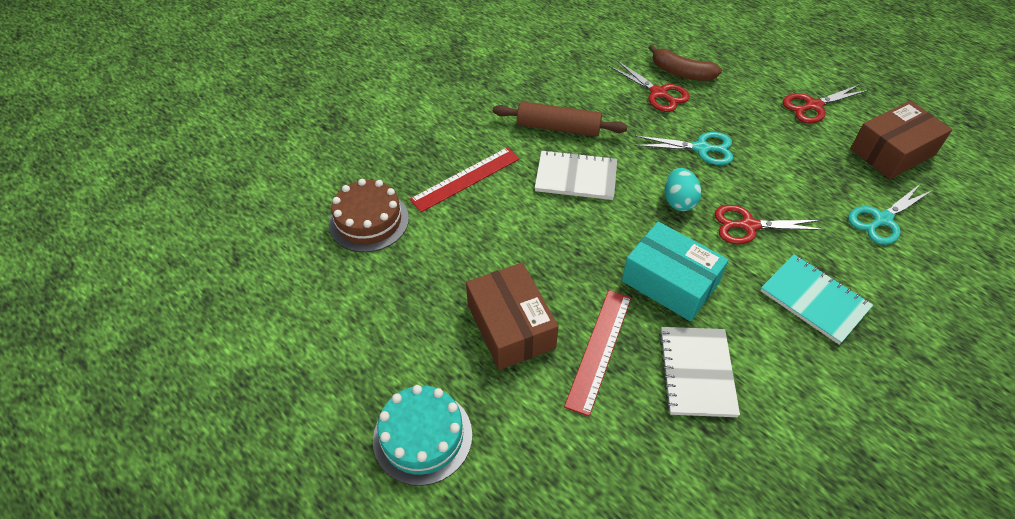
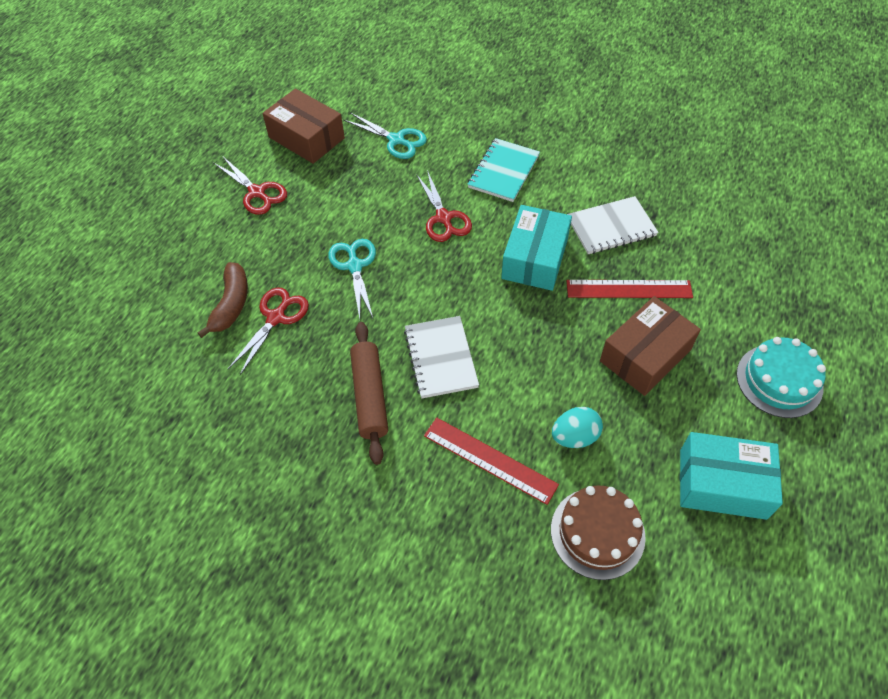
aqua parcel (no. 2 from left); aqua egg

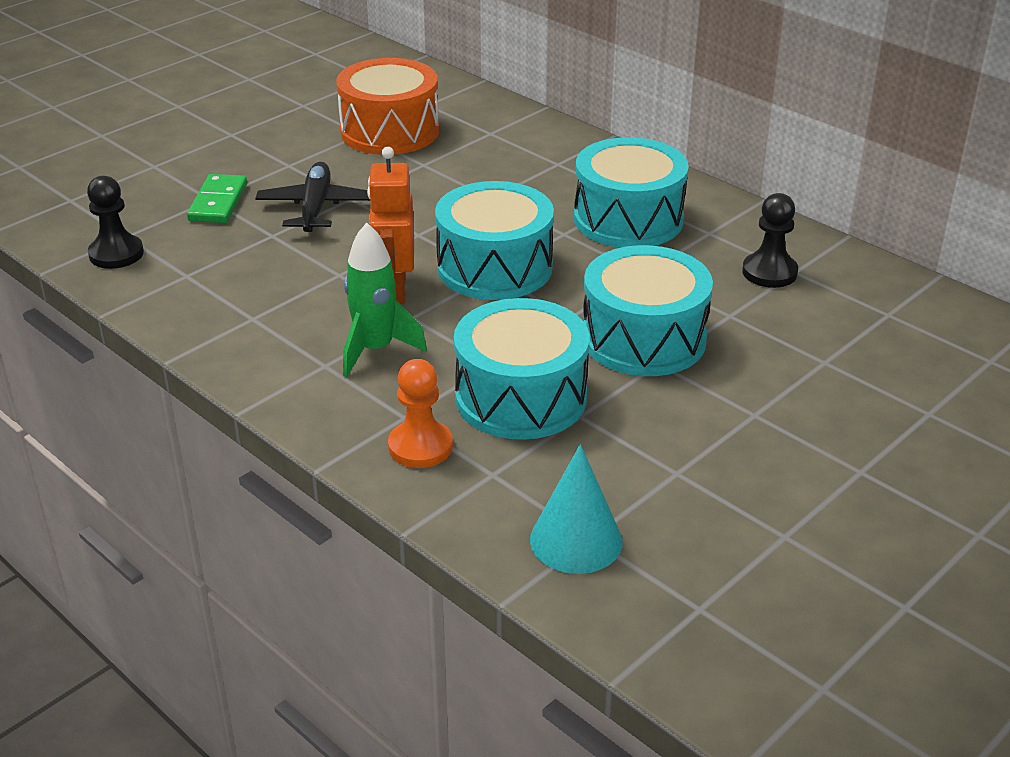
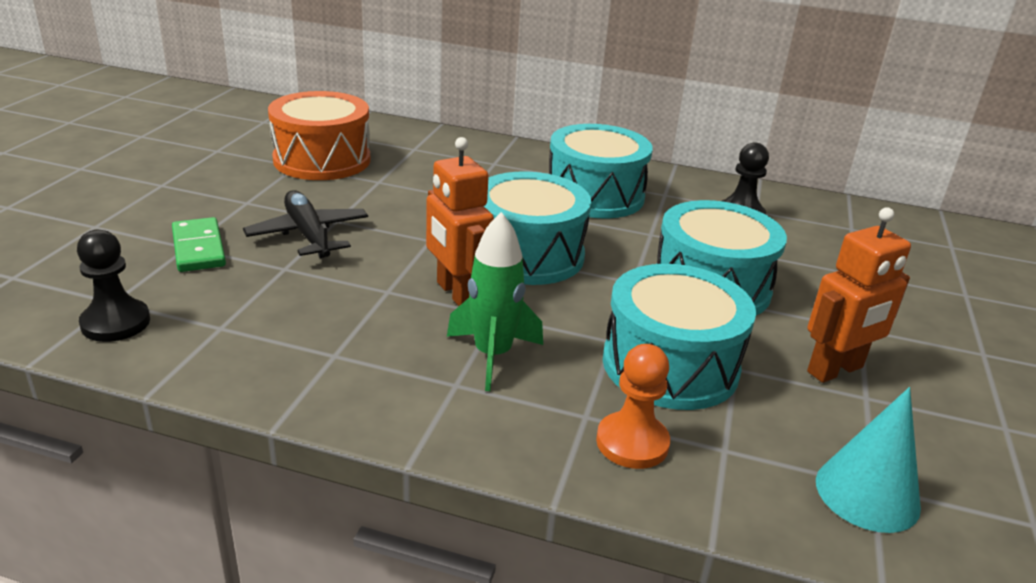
bright orange robot figure (no. 2 from left)

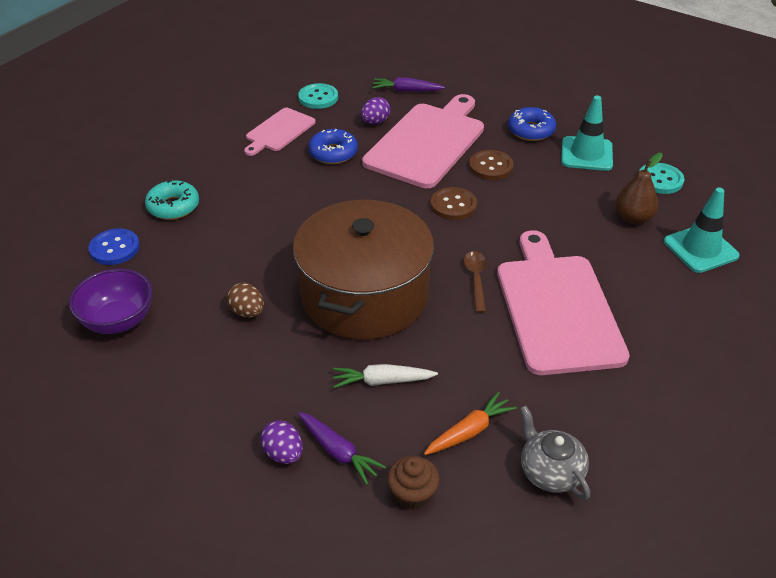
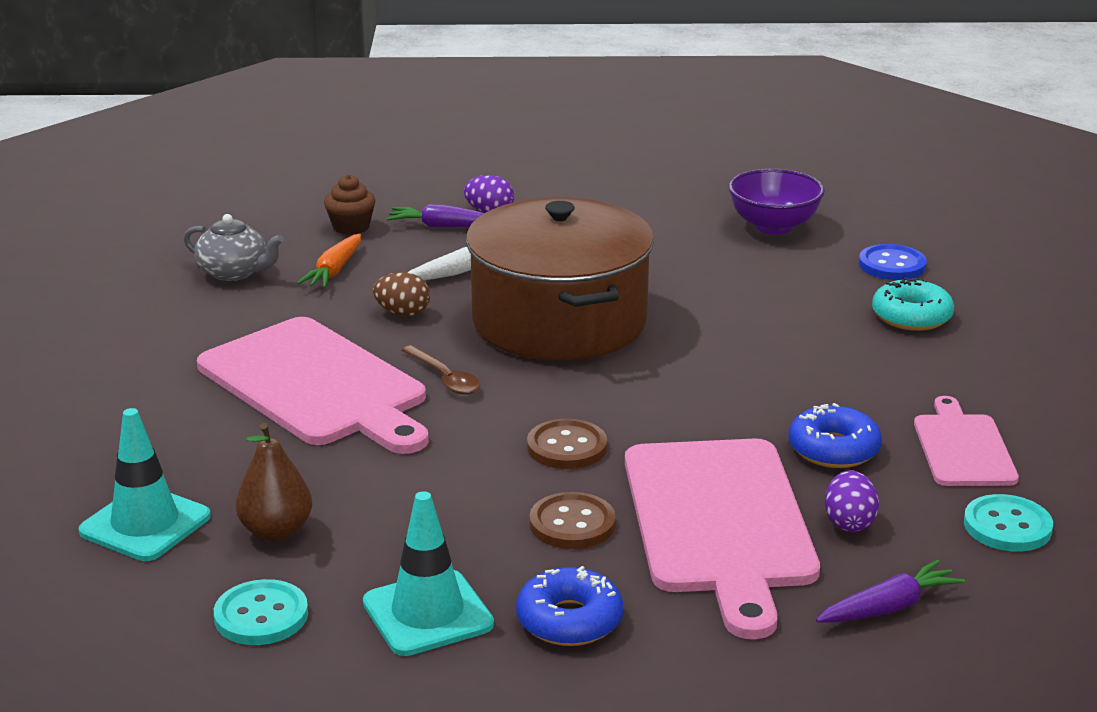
dark brown egg

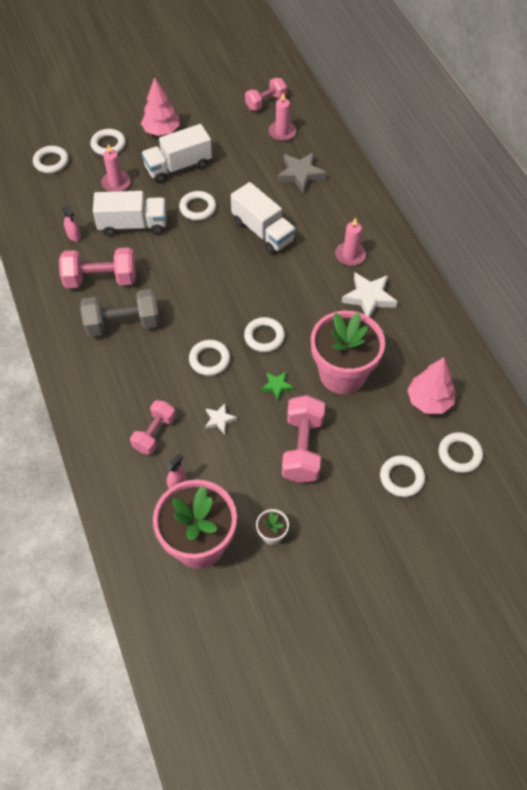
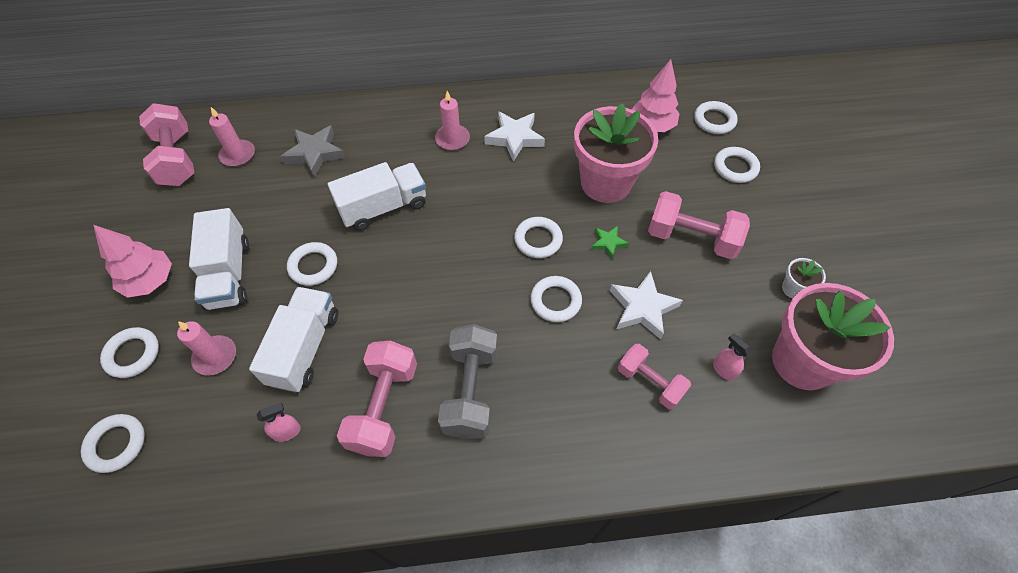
white five-pointed star (no. 2 from left); rosy dumbbell (no. 1 from left)

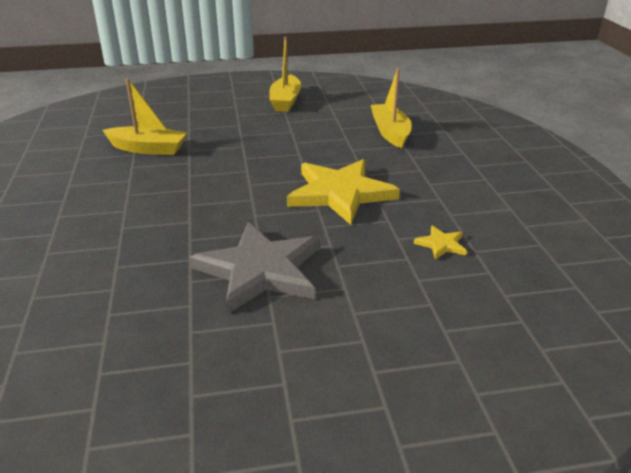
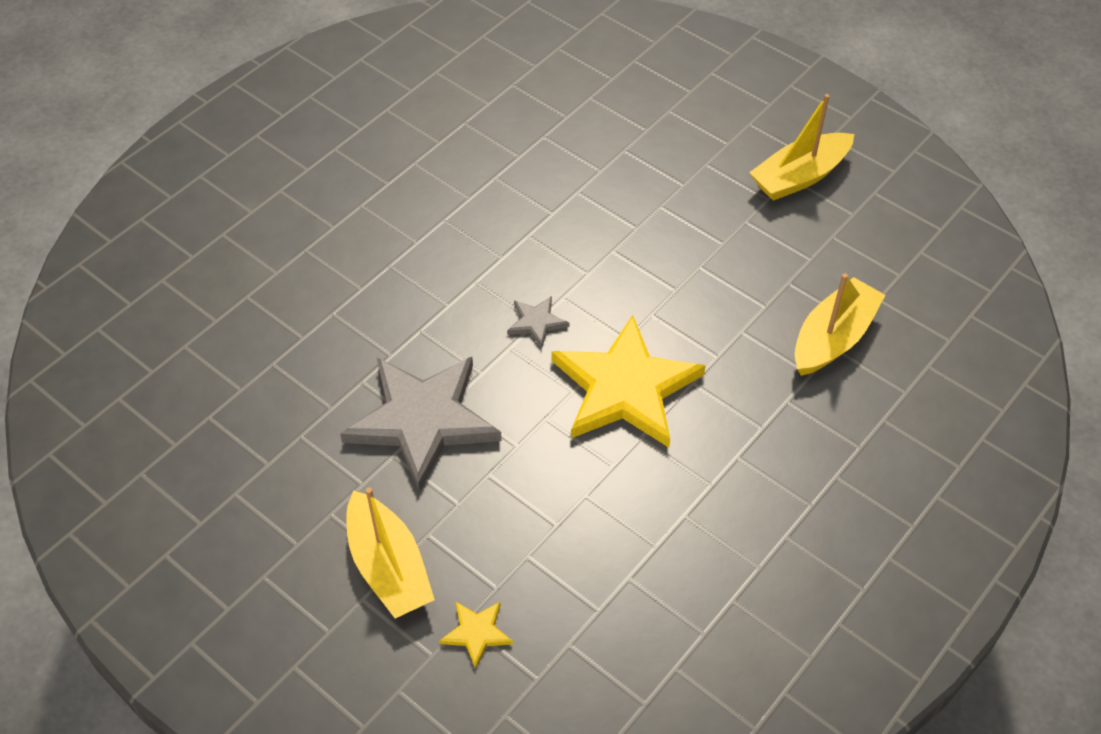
ash-grey five-pointed star (no. 2 from left); golden toy boat (no. 1 from left); golden five-pointed star (no. 1 from left)

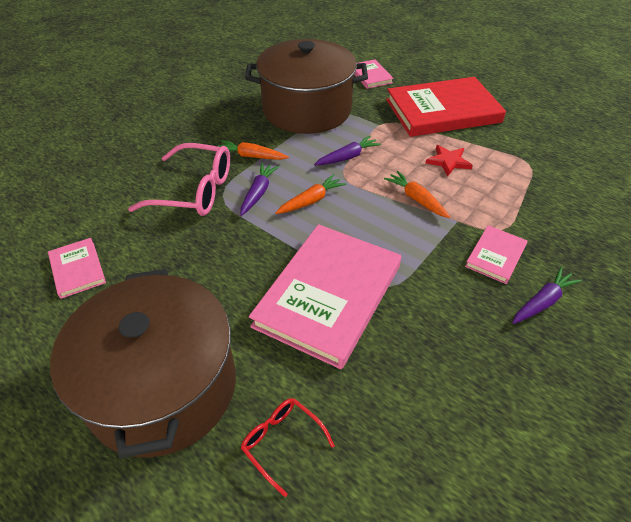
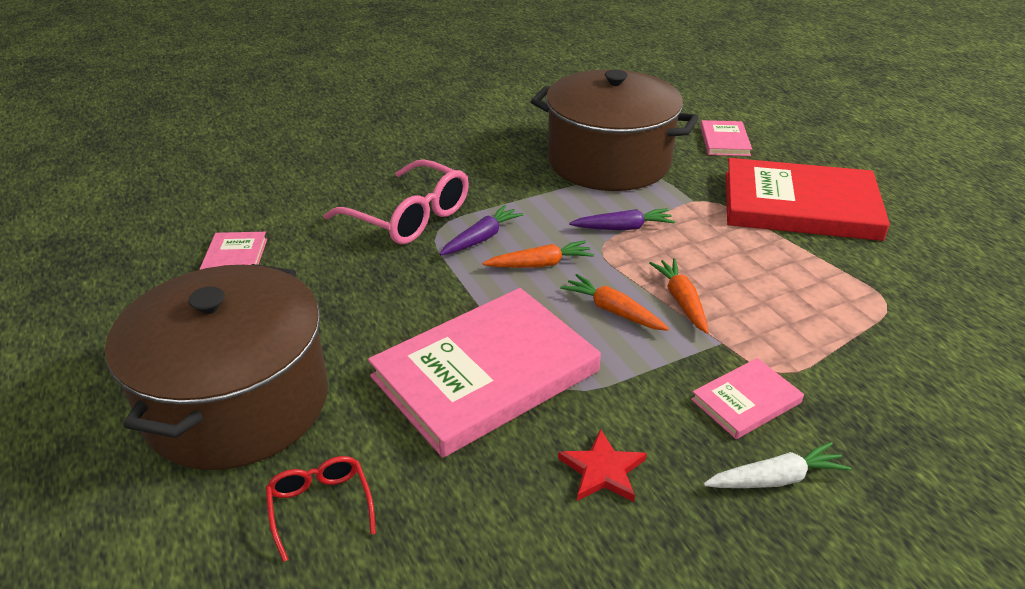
bright orange root vegetable (no. 2 from left); red five-pointed star; white root vegetable

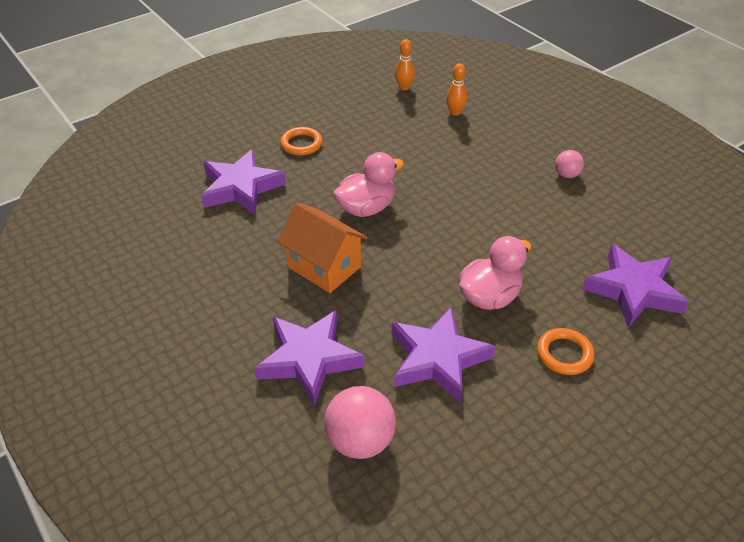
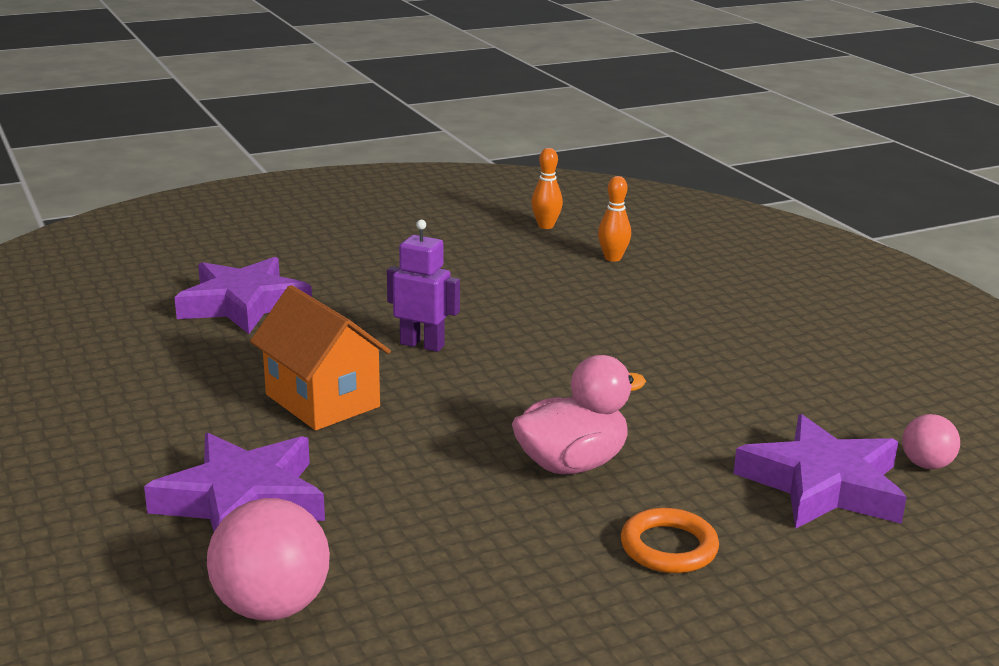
bright orange torus (no. 1 from left in the first image); violet five-pointed star (no. 3 from left in the first image); rosy ball (no. 2 from left); violet robot figure

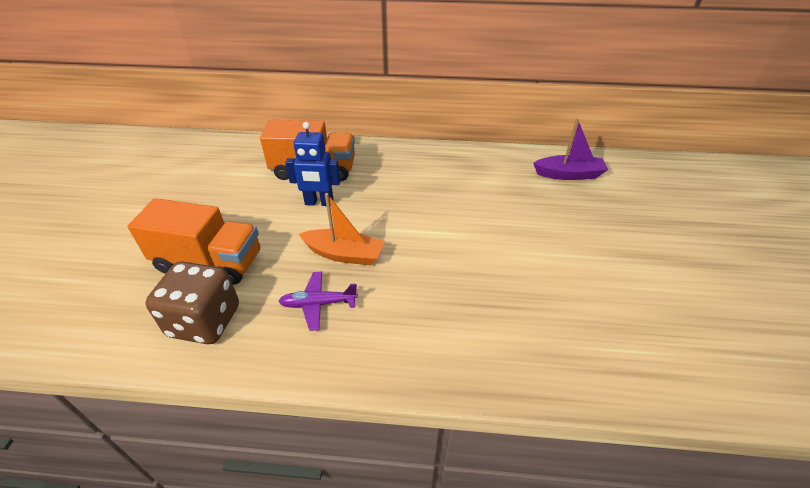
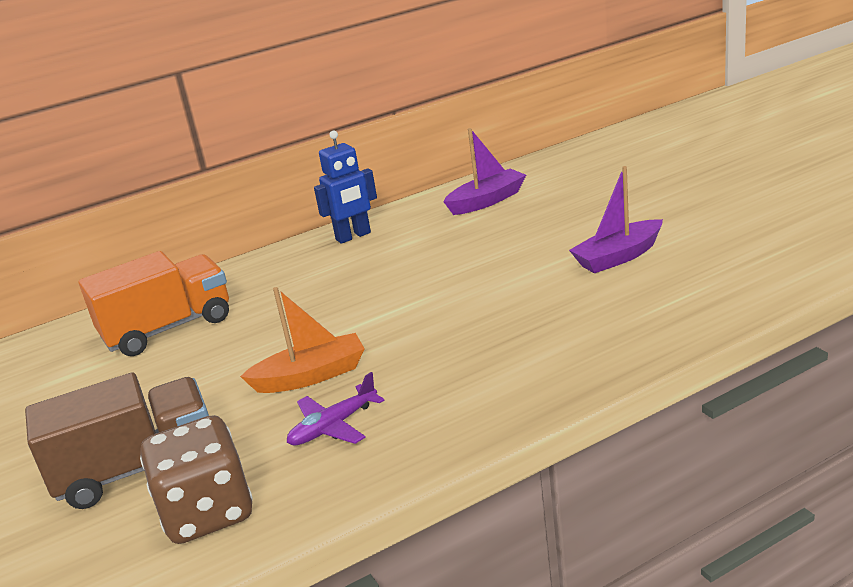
violet toy boat (no. 2 from left); blue robot figure; dark brown lorry

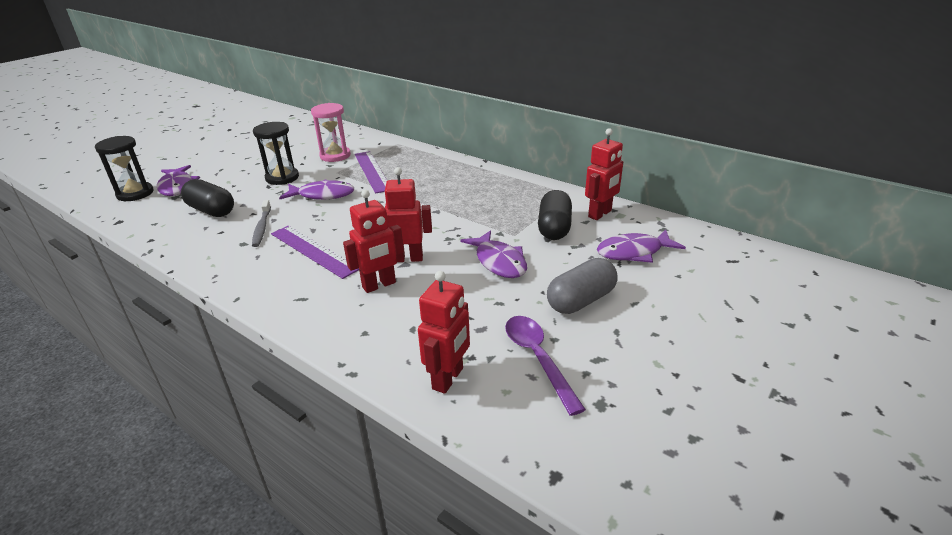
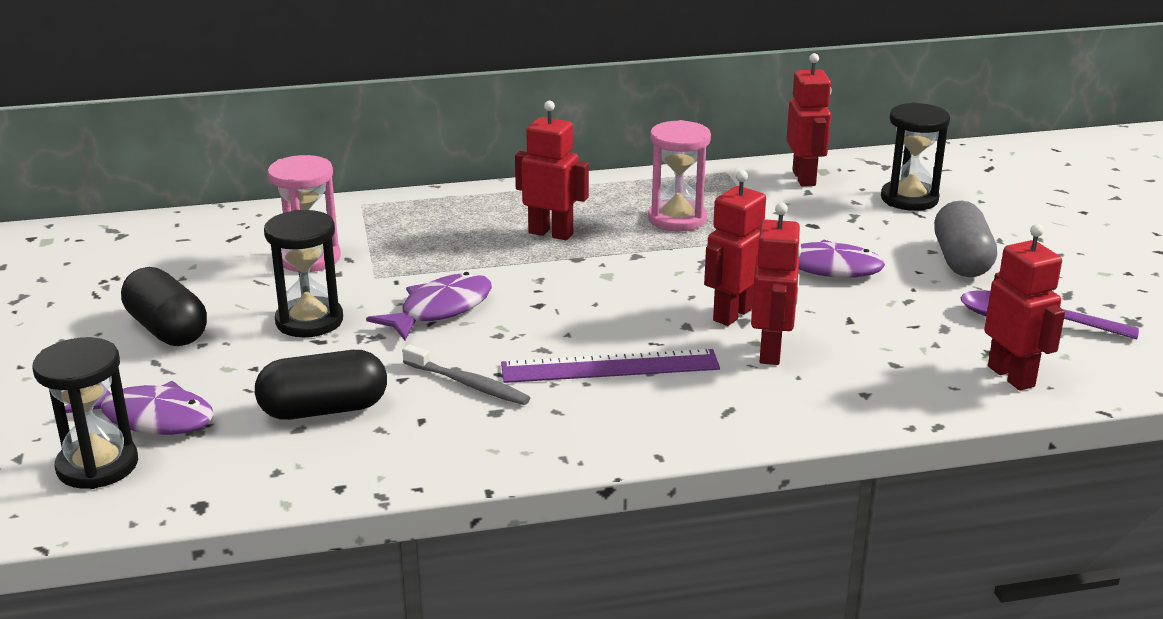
violet ruler (no. 2 from left in the first image); red robot figure (no. 1 from left); rosy hourglass (no. 2 from left); jet-black capsule (no. 1 from left); jet-black hourglass (no. 3 from left)

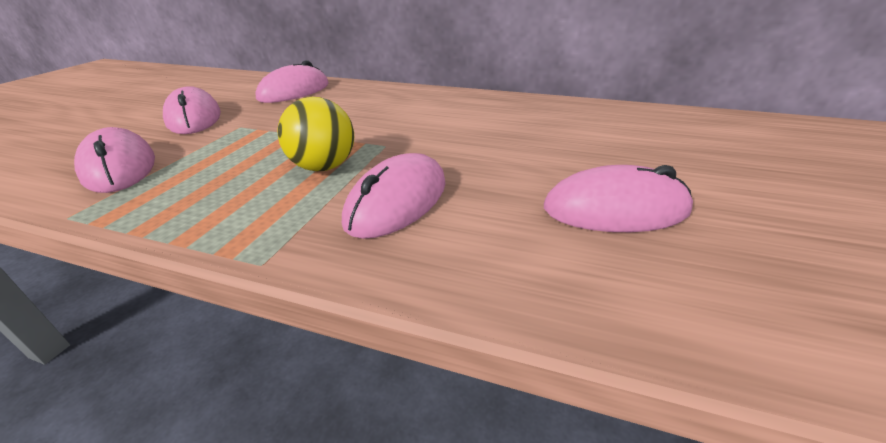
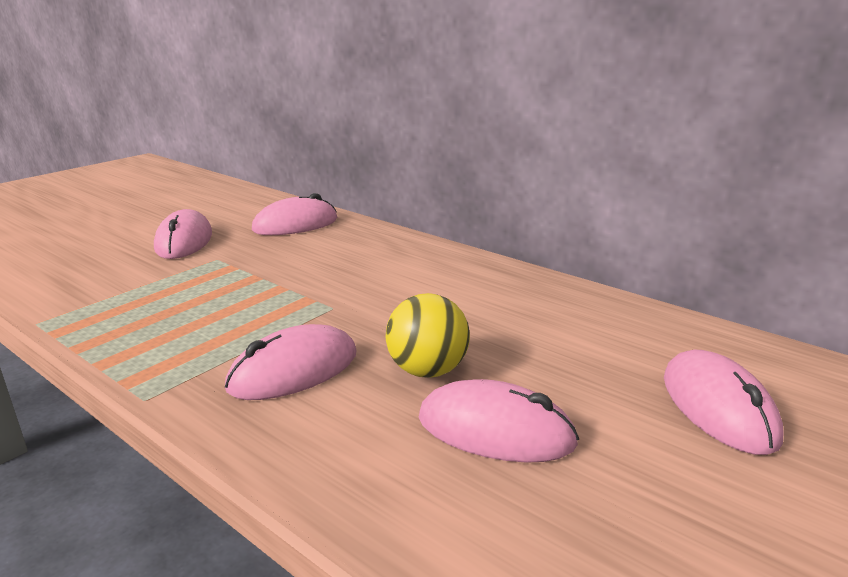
rosy mouse (no. 5 from left); golden ball

